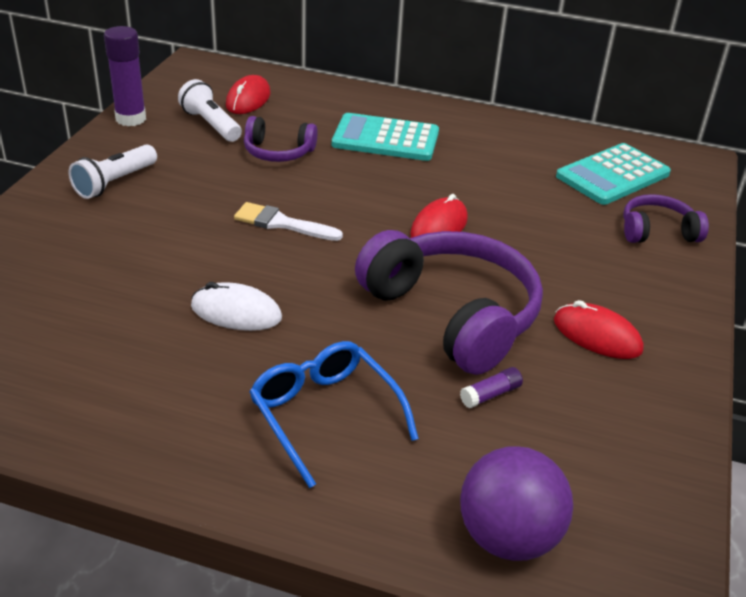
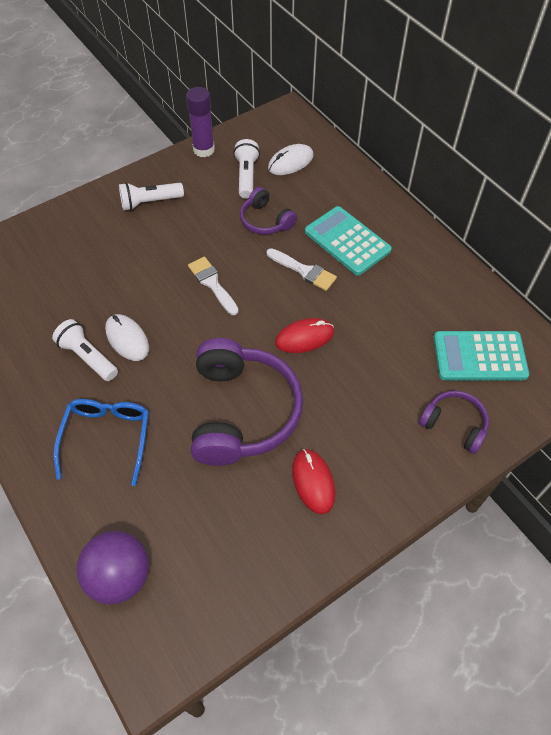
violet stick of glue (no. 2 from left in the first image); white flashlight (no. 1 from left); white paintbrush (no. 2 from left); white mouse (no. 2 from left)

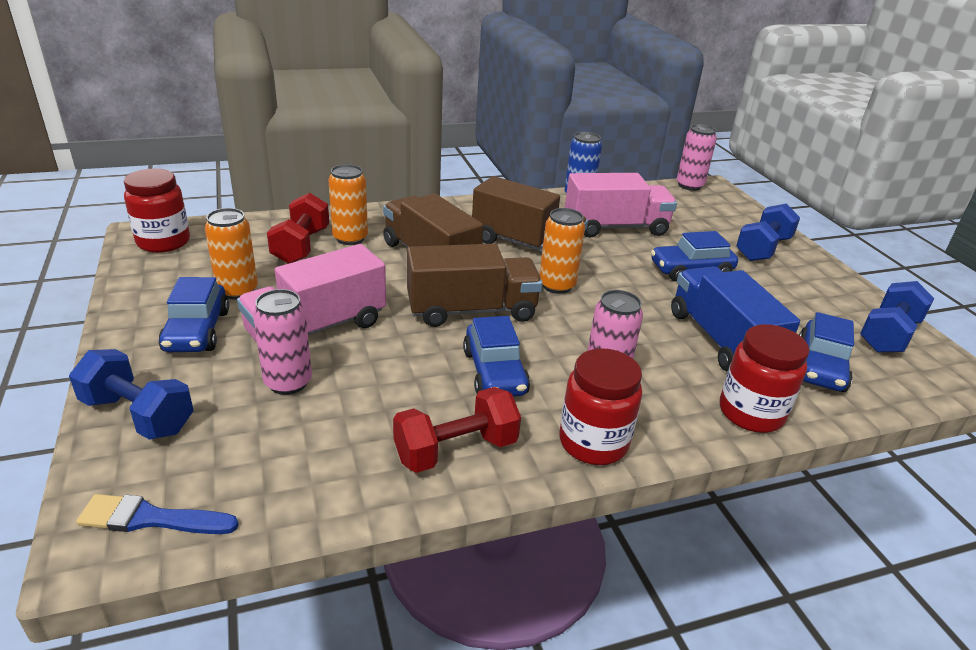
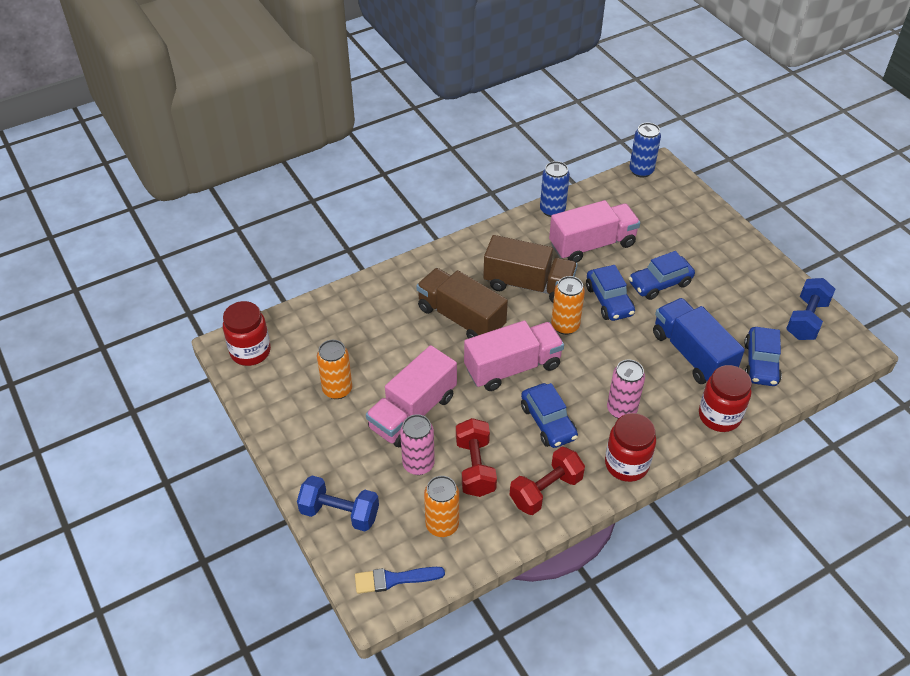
blue dumbbell (no. 2 from left in the first image); blue automobile (no. 2 from left); red dumbbell (no. 1 from left); bright orange soda can (no. 2 from left); rosy lorry (no. 2 from left); blue soda can (no. 2 from left)

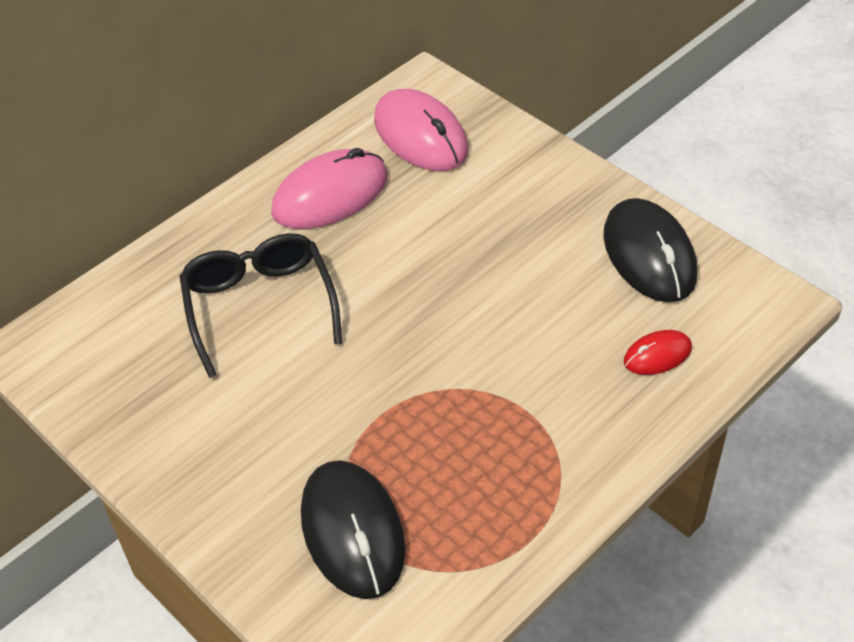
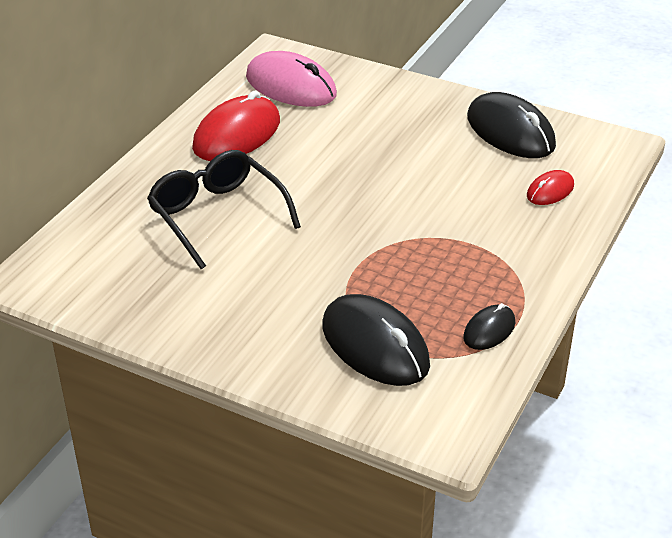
jet-black mouse (no. 2 from left); red mouse (no. 1 from left)

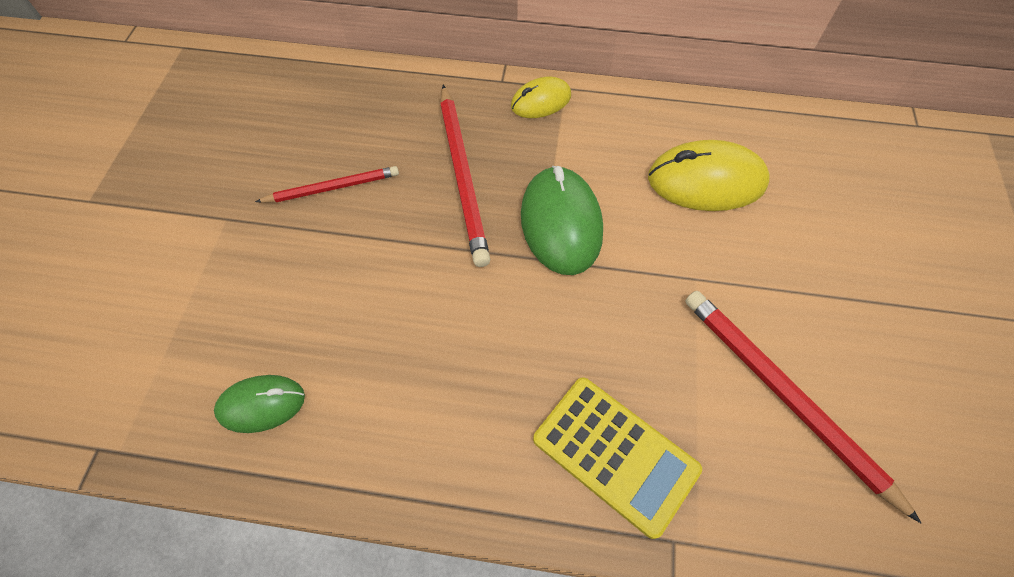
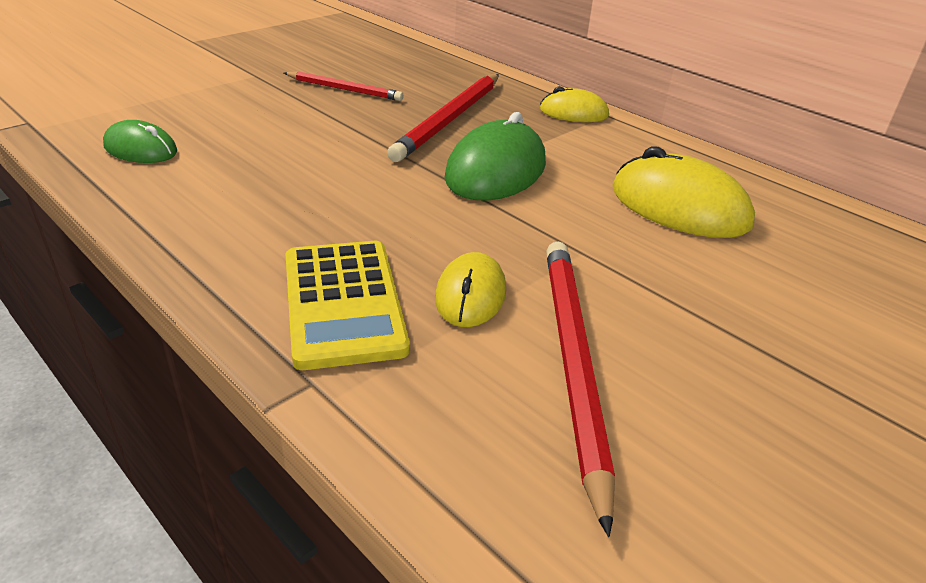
golden mouse (no. 1 from left)

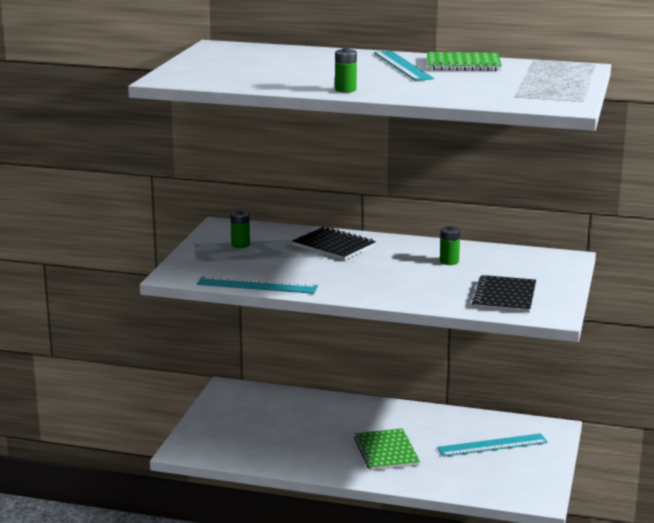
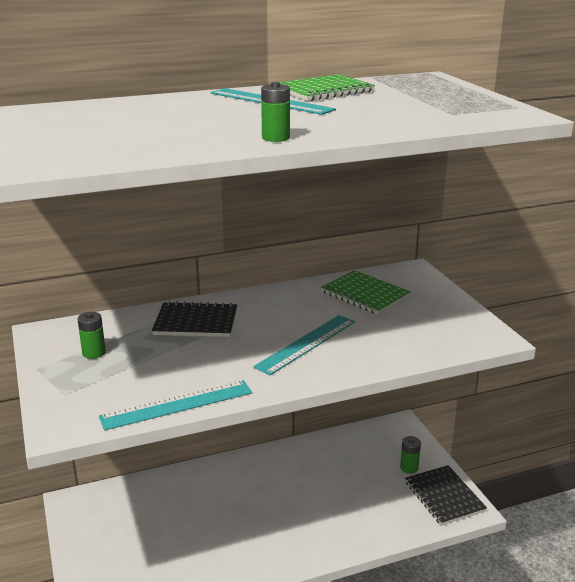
leaf-green notebook (no. 2 from left); aqua ruler (no. 3 from left); leaf-green power cell (no. 3 from left); jet-black notebook (no. 2 from left)

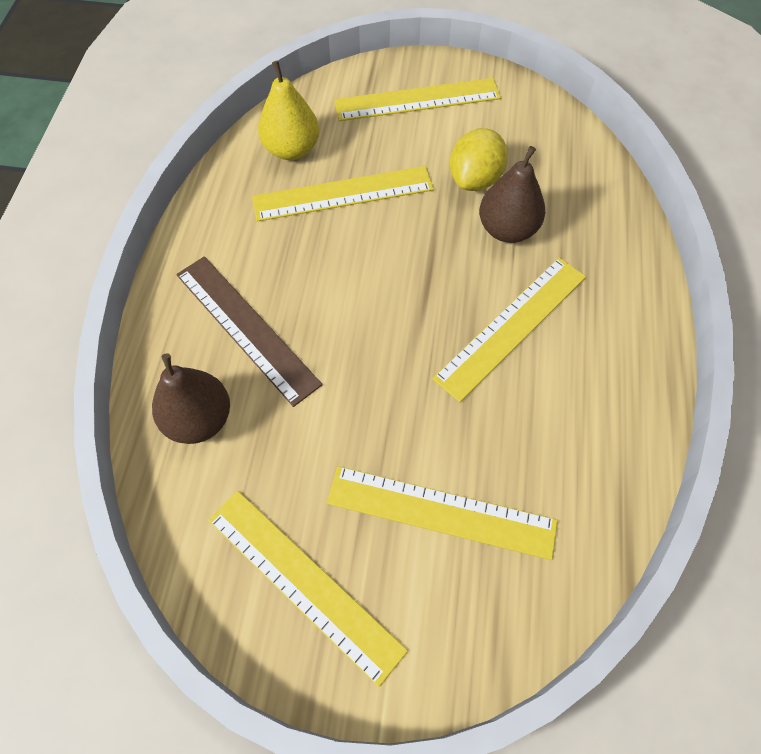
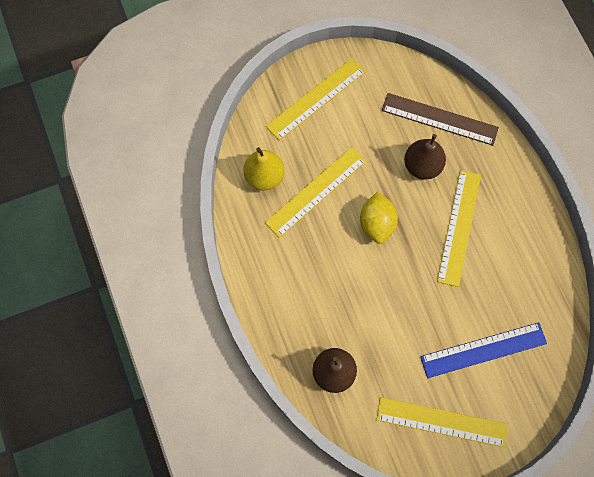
dark brown ruler; golden lemon; blue ruler

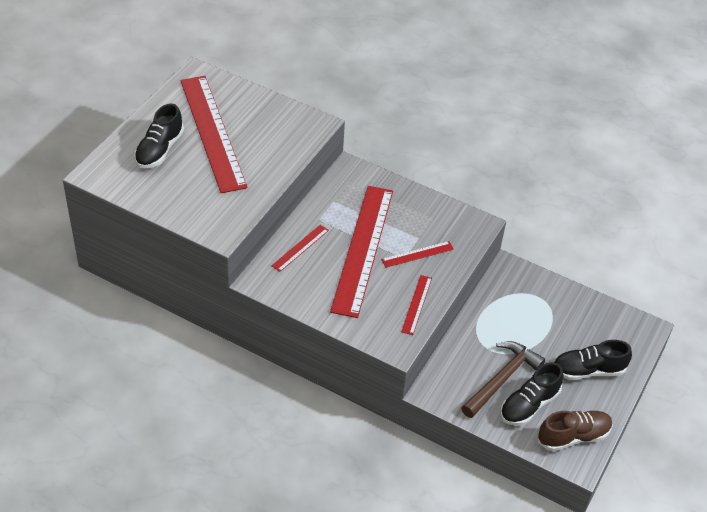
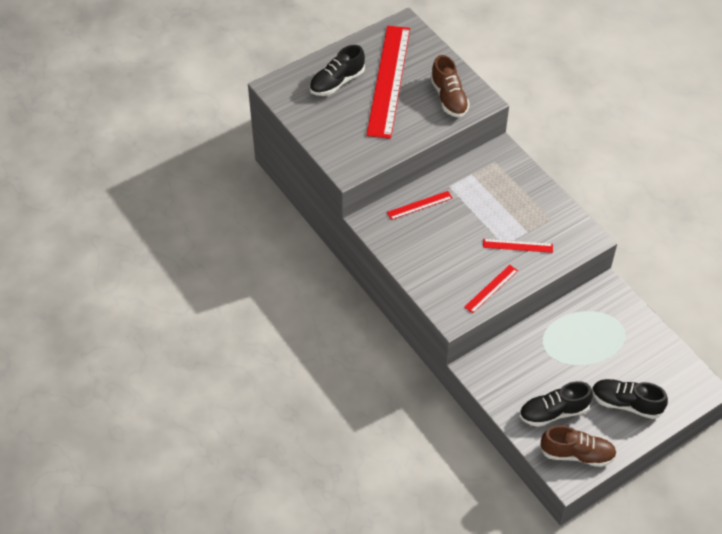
red ruler (no. 3 from left in the first image); dark brown hammer; dark brown shoe (no. 1 from left)

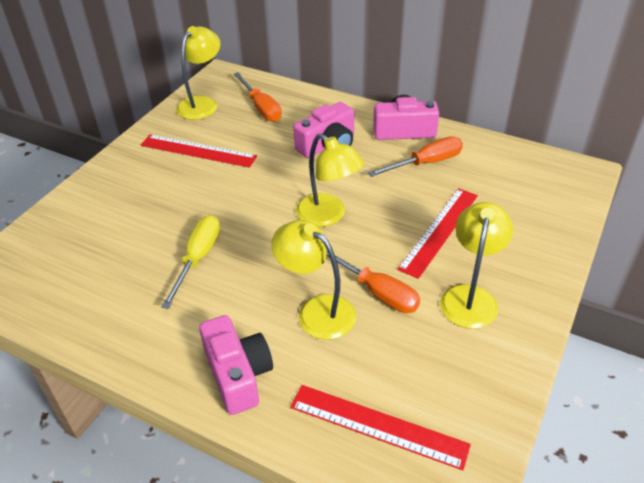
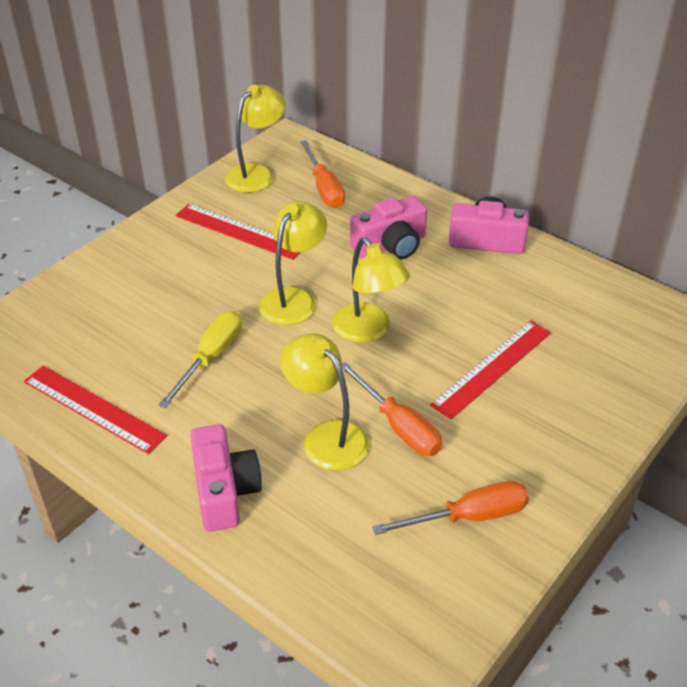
red ruler (no. 1 from left); bright orange hand screwdriver (no. 3 from left); golden desk lamp (no. 2 from left)

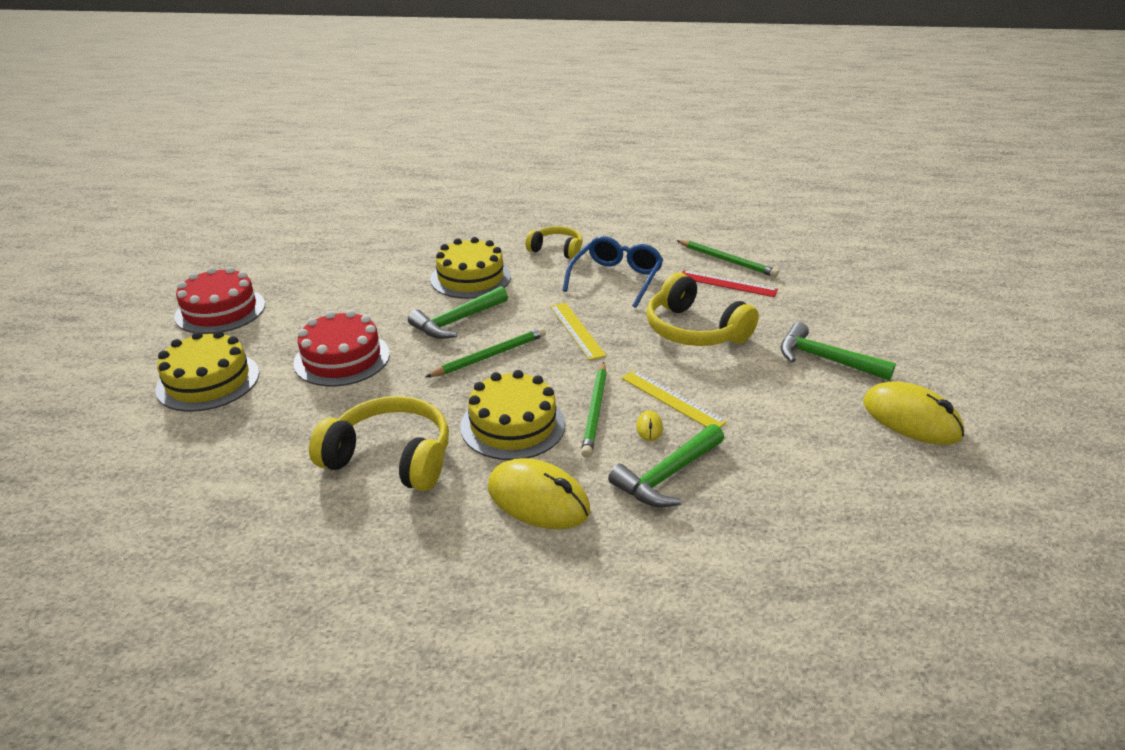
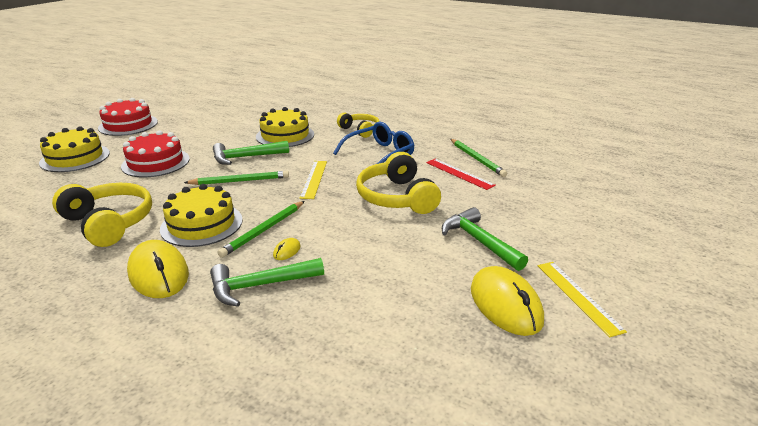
golden ruler (no. 2 from left)

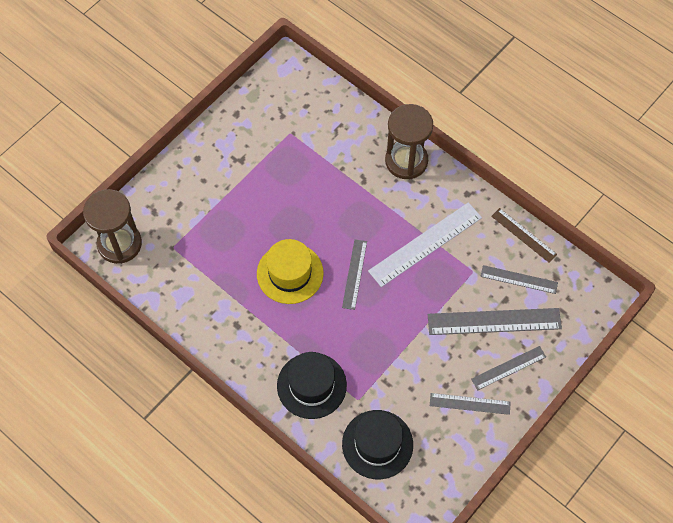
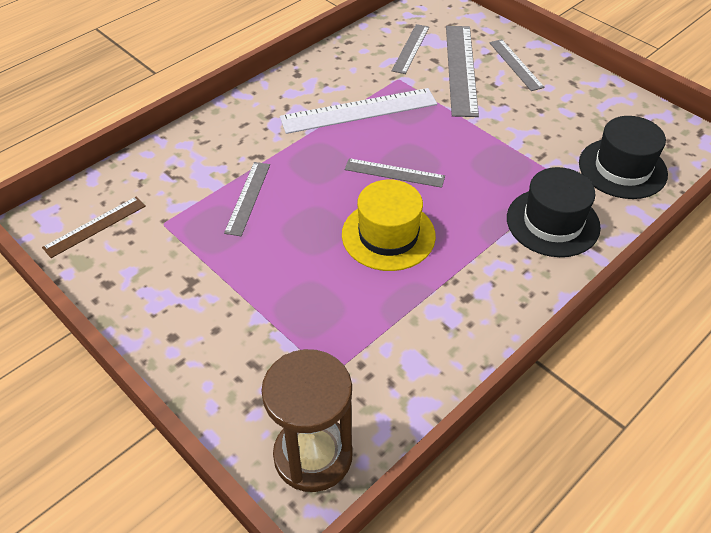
dark brown hourglass (no. 2 from left in the first image); ash-grey ruler (no. 1 from left); dark brown ruler; white ruler

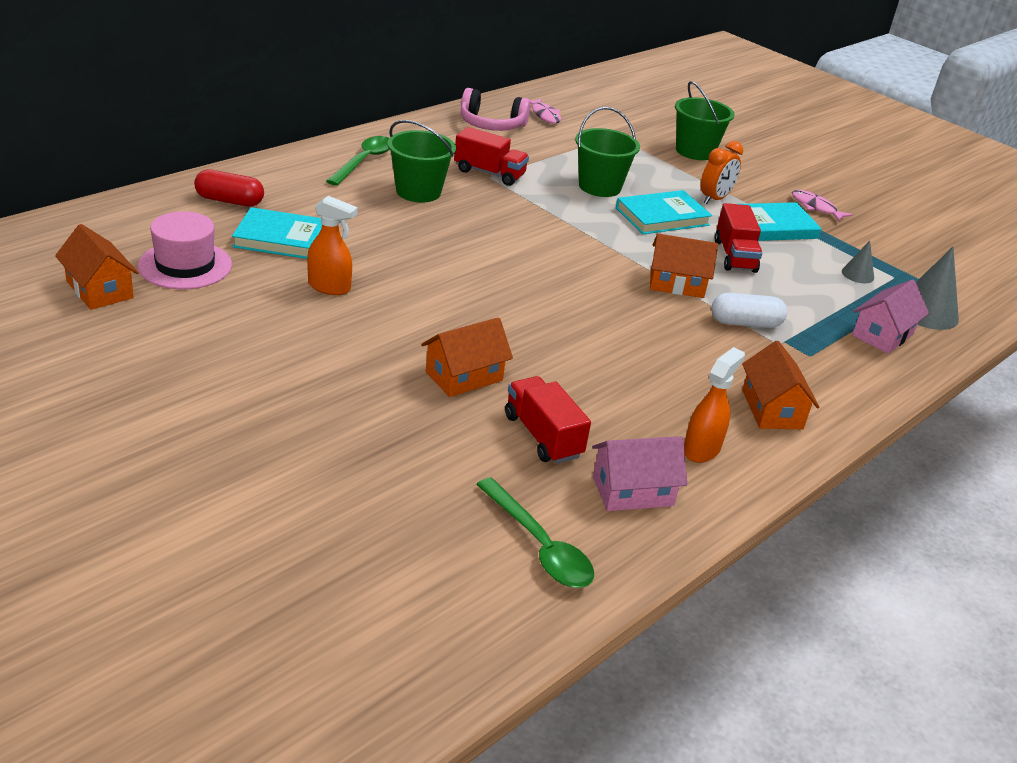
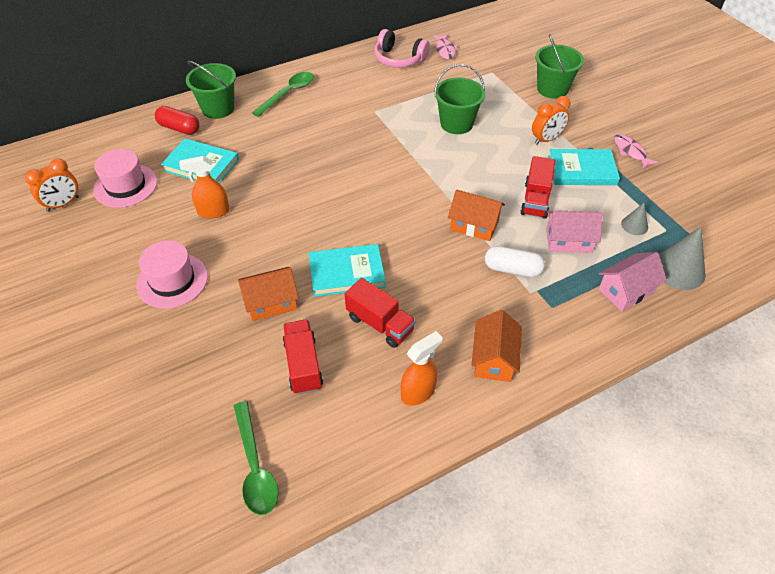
rosy top hat (no. 2 from left); leaf-green bucket (no. 1 from left); red lorry (no. 2 from left); rosy toy house (no. 1 from left); aqua hardback (no. 2 from left); bright orange alarm clock (no. 1 from left); bright orange spray bottle (no. 1 from left)

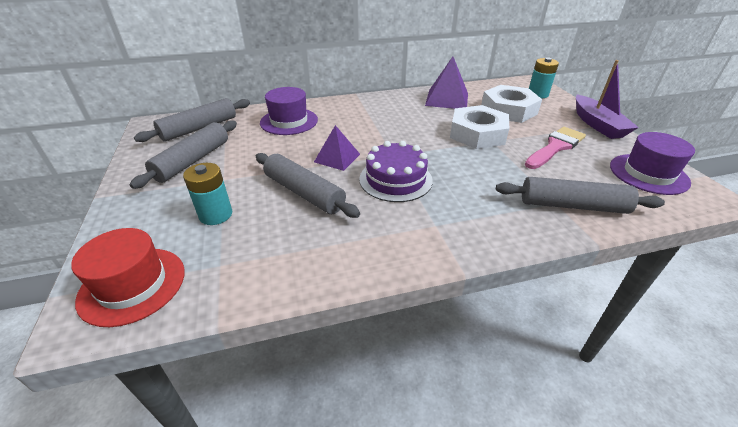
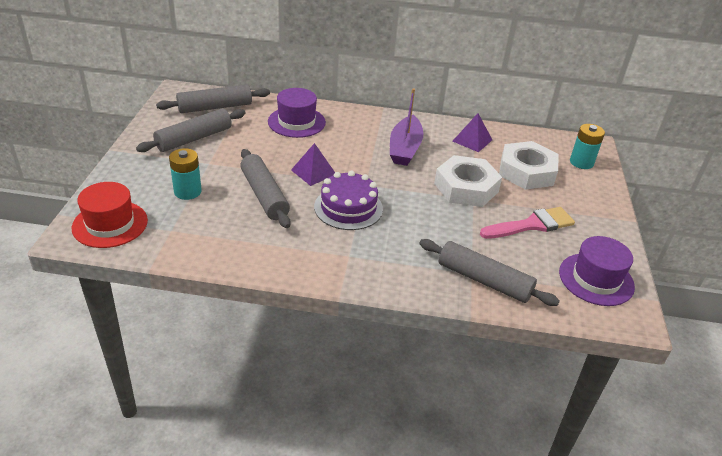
violet toy boat; violet pyramid shape (no. 2 from left)

